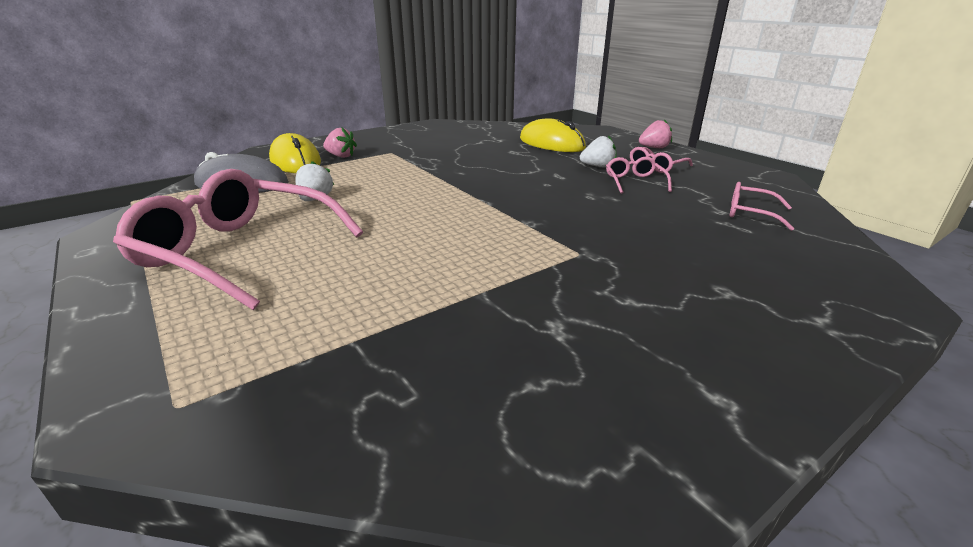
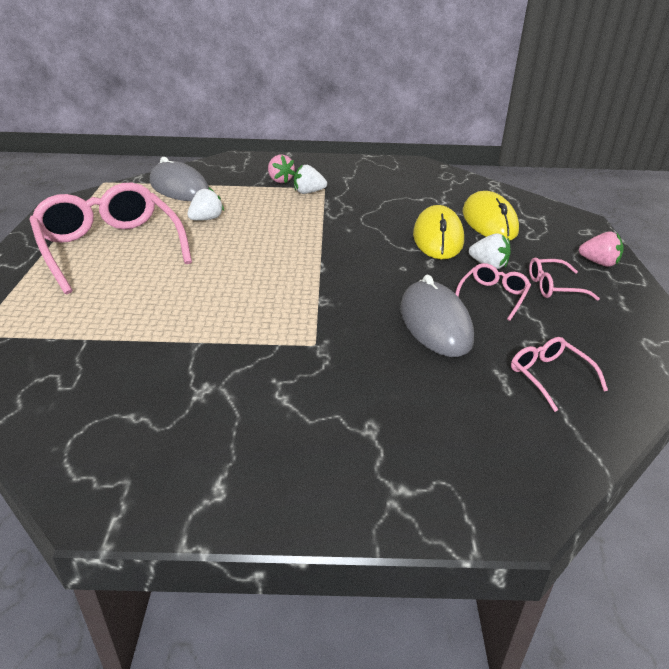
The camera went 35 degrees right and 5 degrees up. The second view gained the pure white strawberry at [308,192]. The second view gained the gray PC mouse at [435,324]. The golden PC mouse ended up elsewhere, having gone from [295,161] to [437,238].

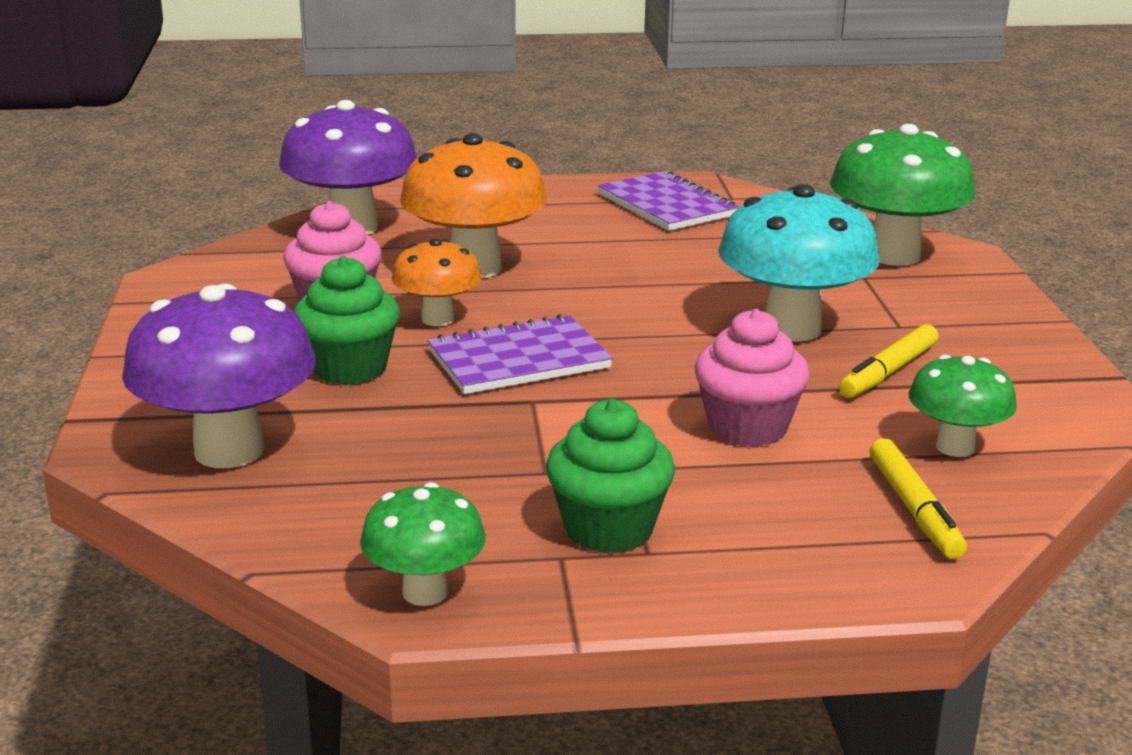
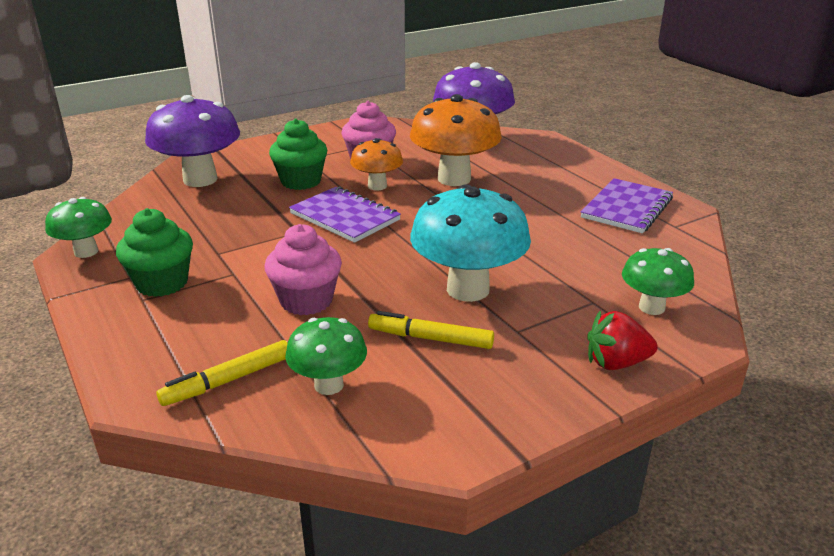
The camera went 65 degrees right and 5 degrees up. The second view gained the red strawberry at [616,363]. The size of the leaf-green toadstool at [894,255] changed by a factor of 0.57.

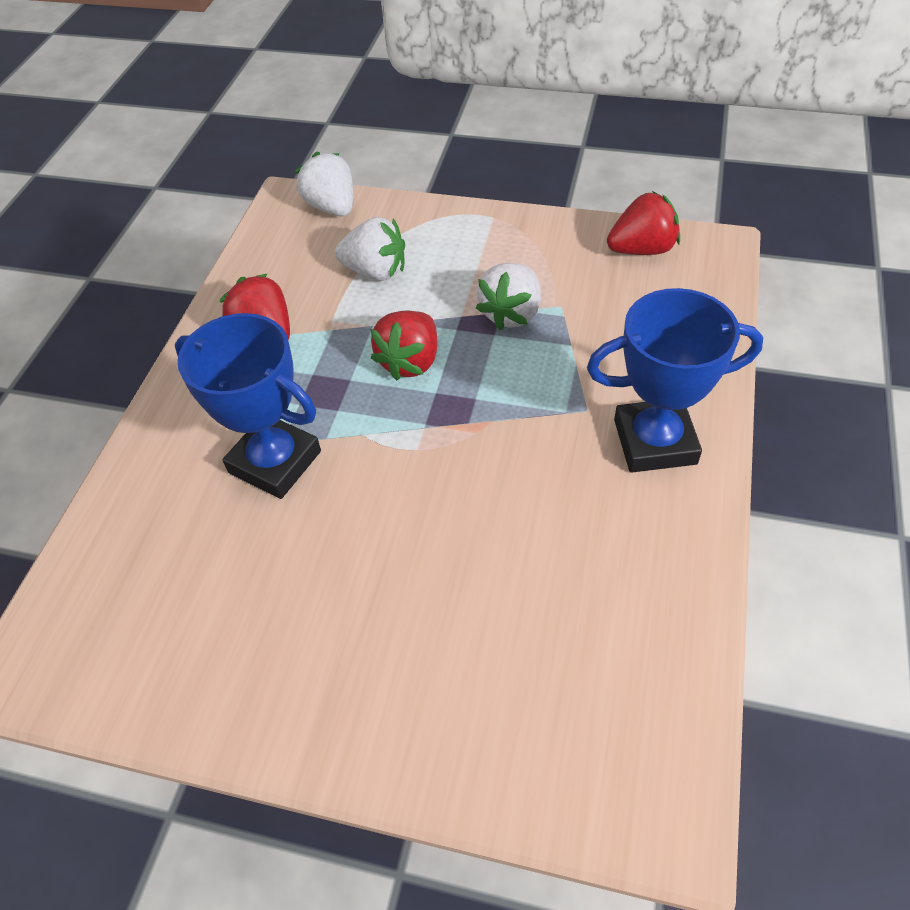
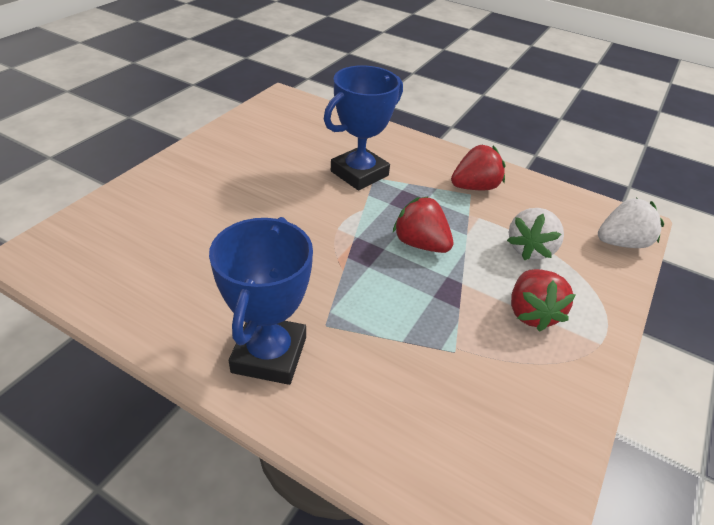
The camera went 100 degrees right and 10 degrees down. The red strawberry ended up elsewhere, having gone from [642,249] to [531,313]. The second view lost the pure white strawberry at [511,314].

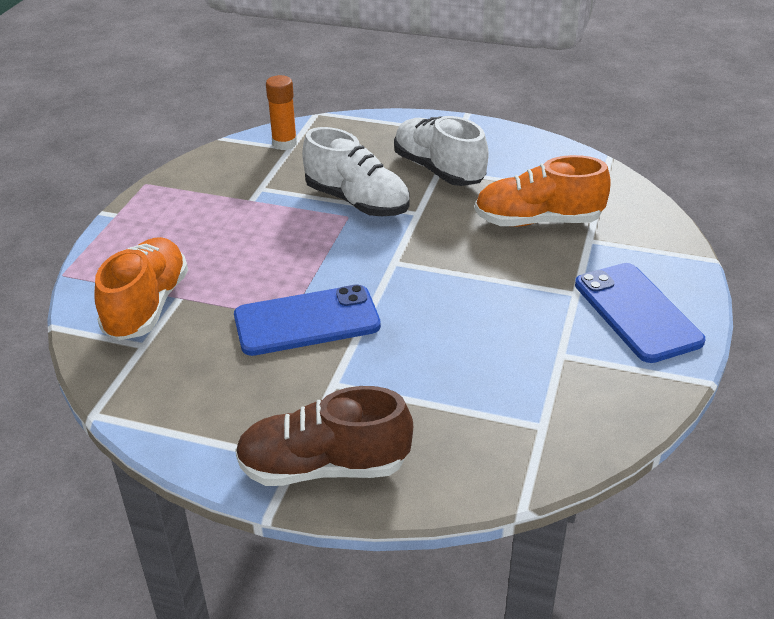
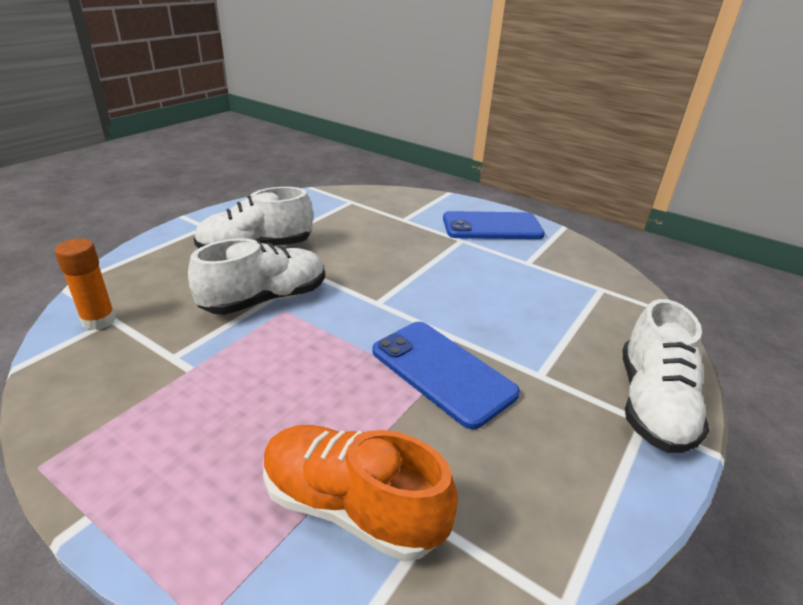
The camera went 75 degrees left and 5 degrees down. The cobalt phone at [307,321] ended up facing another way, 45 degrees counterclockwise from before. What was the brown shoe at [323,467] turned into the pure white shoe at [652,404]. The second view lost the orange-coloured shoe at [538,221].

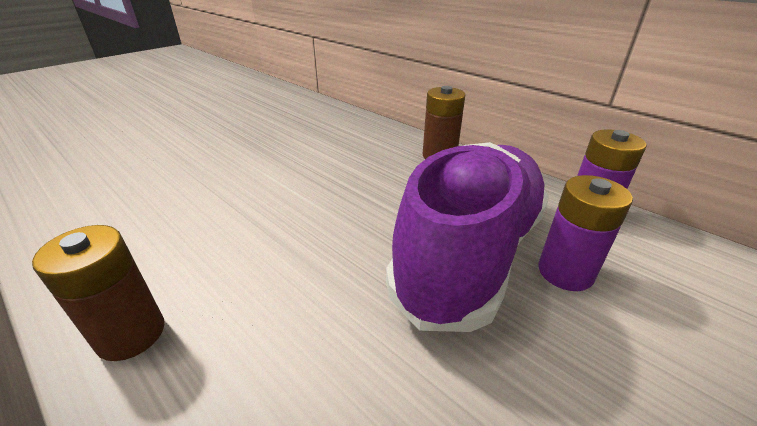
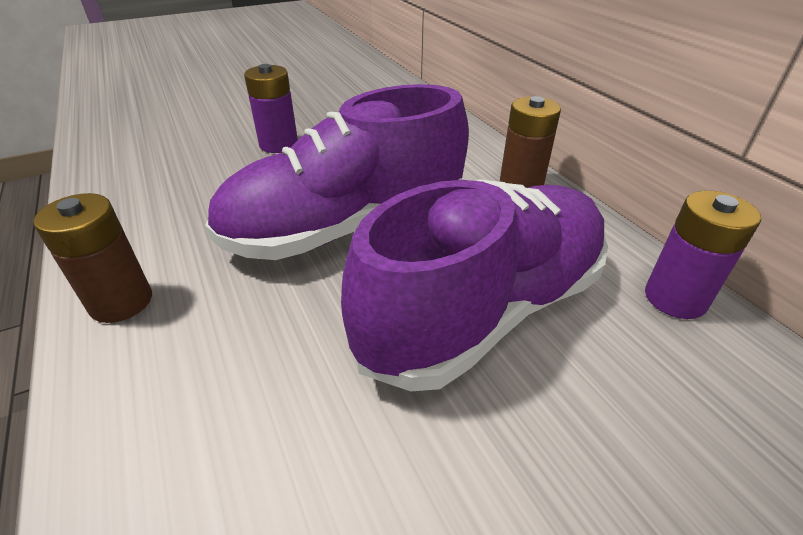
The camera went 20 degrees right and 5 degrees up. The second view gained the violet shoe at [346,228]. The violet AA battery ended up elsewhere, having gone from [565,272] to [278,144].

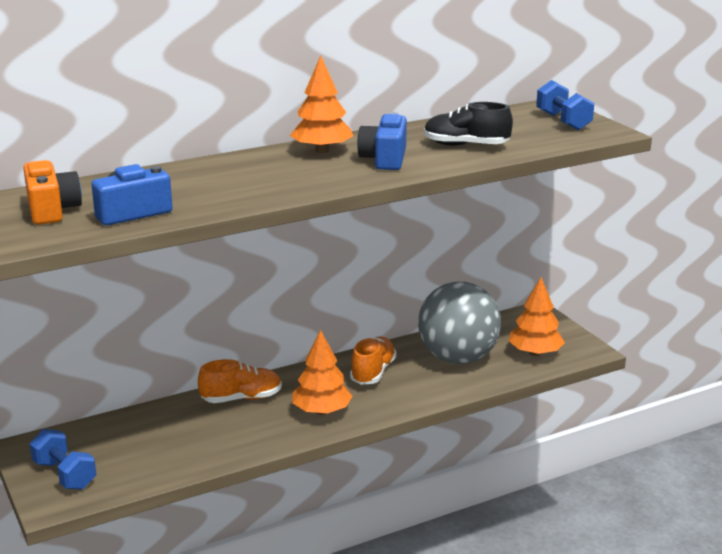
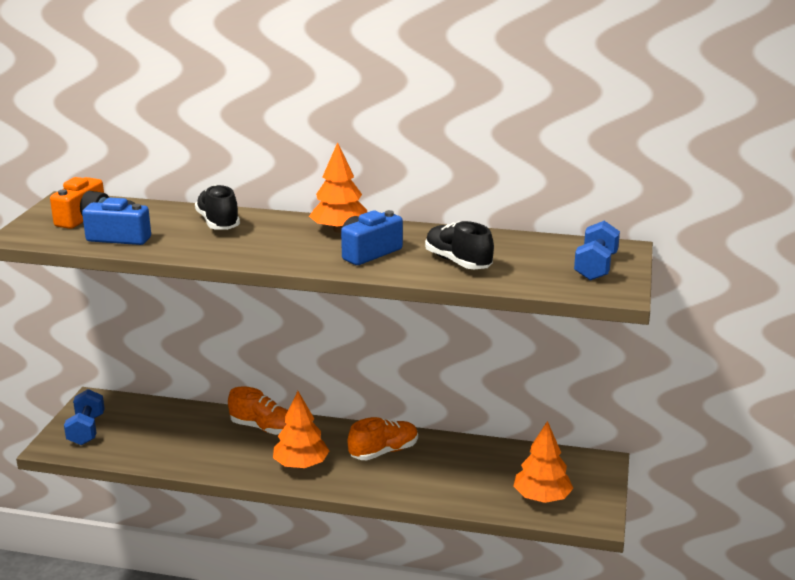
The camera went 40 degrees right and 0 degrees up. The second view gained the ebony shoe at [218,223]. The second view lost the gray play ball at [458,358].

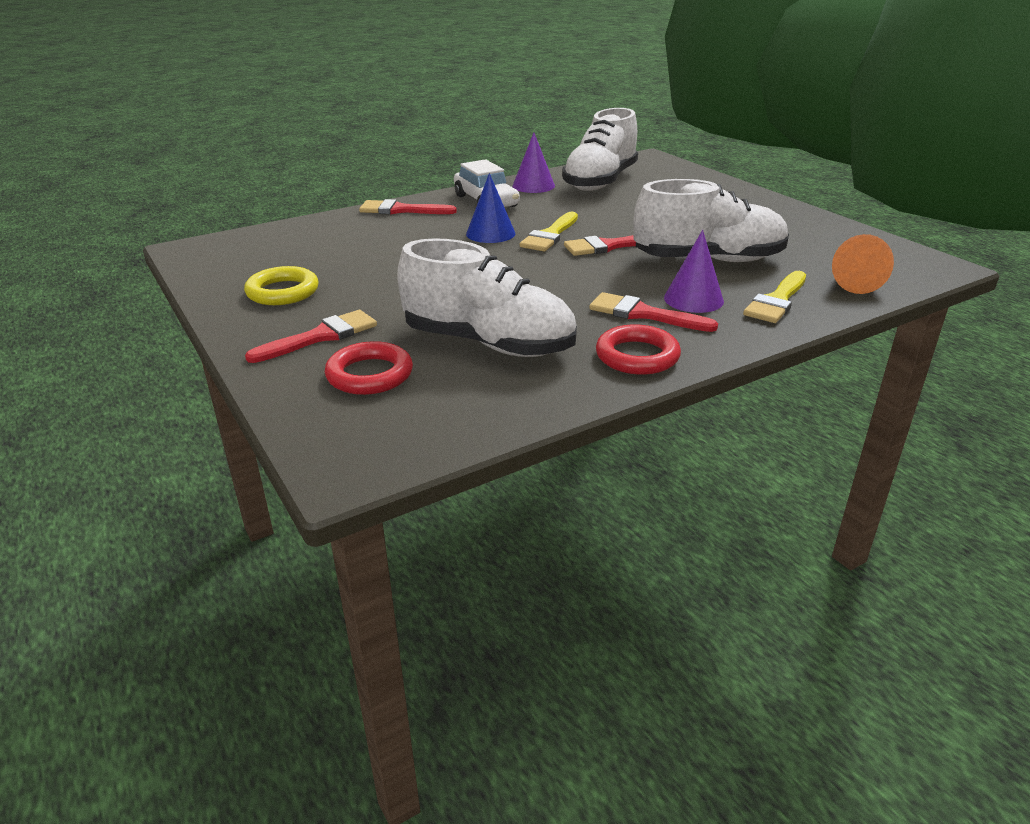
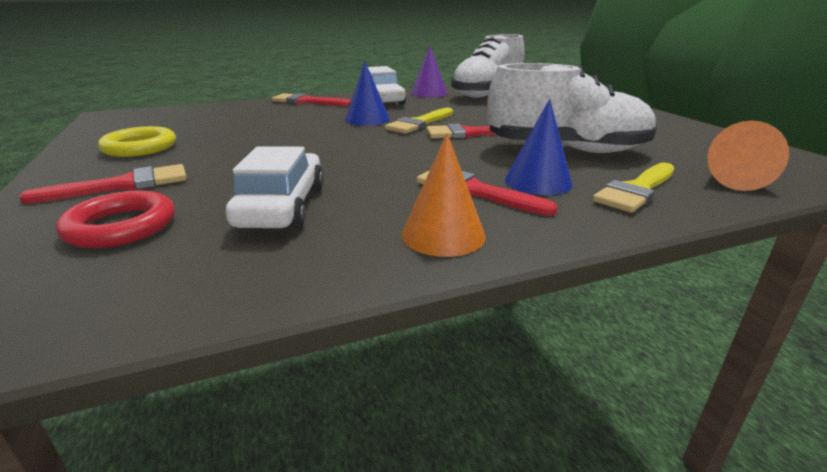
The camera went 10 degrees right and 5 degrees down. Where the pure white shoe stood at [489,344], the pure white car came to stand at [282,206]. Where the red ring stood at [637,356], the orange-coloured solid cone came to stand at [443,235]. What was the violet solid cone at [693,299] turned into the cobalt solid cone at [538,182].

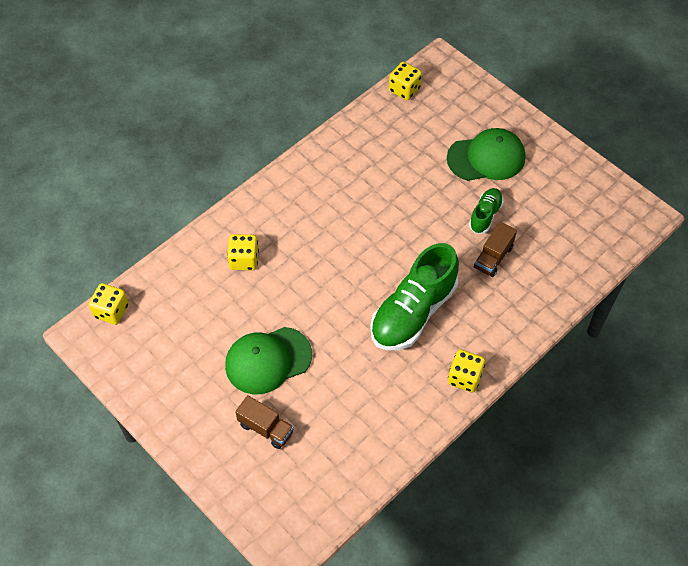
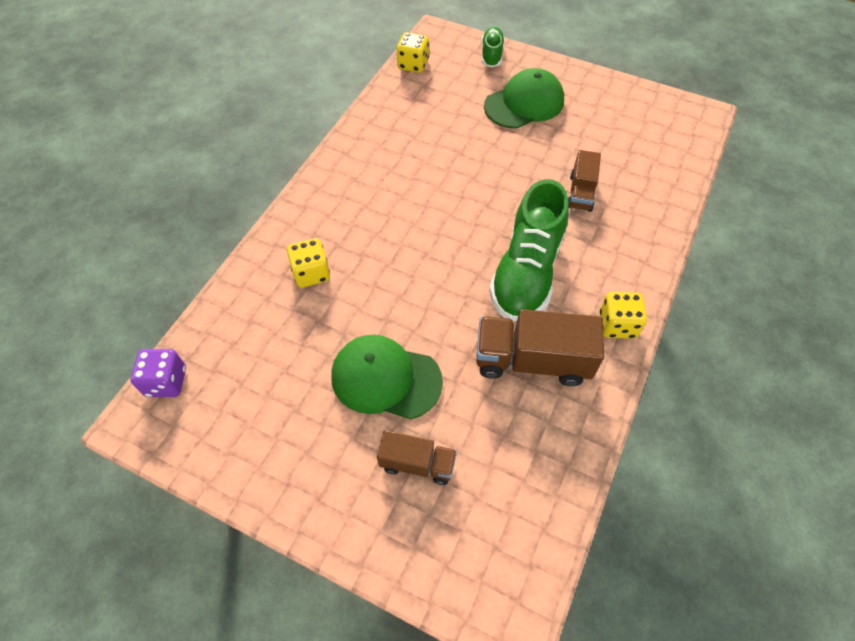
The camera went 20 degrees left and 0 degrees up. What was the golden game die at [111,311] turned into the violet game die at [166,381]. The leaf-green cap at [268,360] ended up facing another way, 60 degrees clockwise from before. The second view gained the brown lorry at [532,360]. The leaf-green shoe ended up elsewhere, having gone from [485,215] to [491,54].

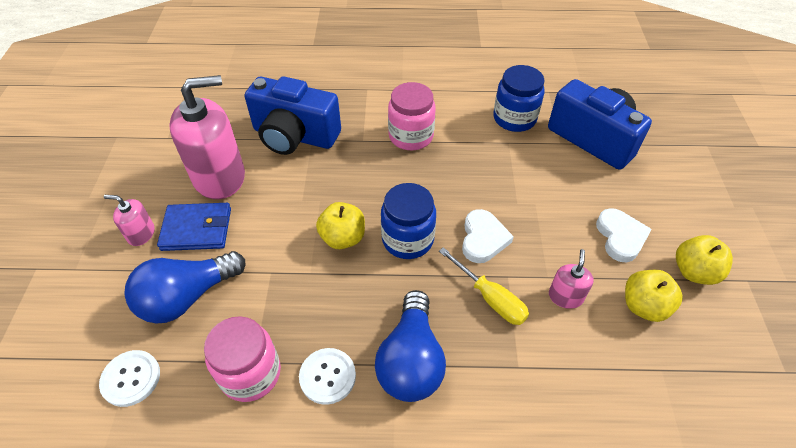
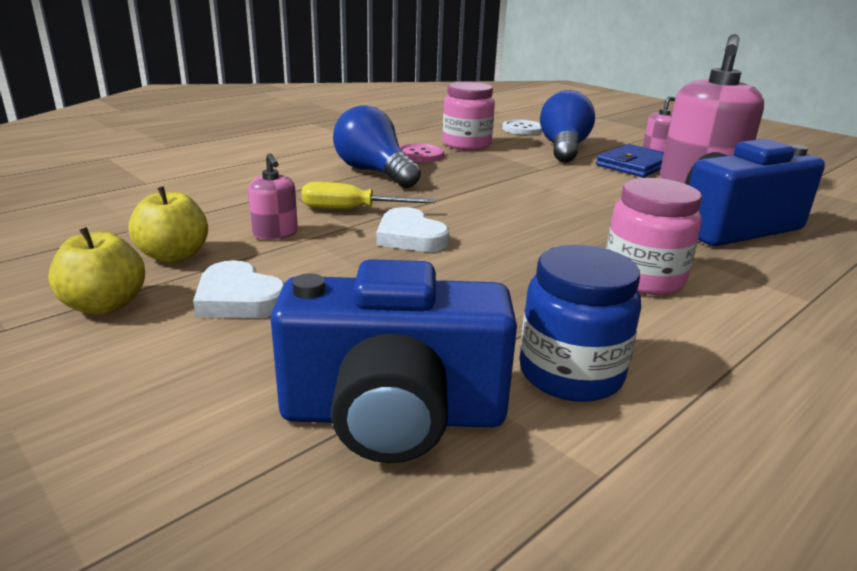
The camera went 135 degrees right and 25 degrees down. What was the pure white button at [327,376] turned into the pink button at [419,155]. The second view lost the golden toy apple at [343,238]. The second view lost the cobalt preserve jar at [407,239].

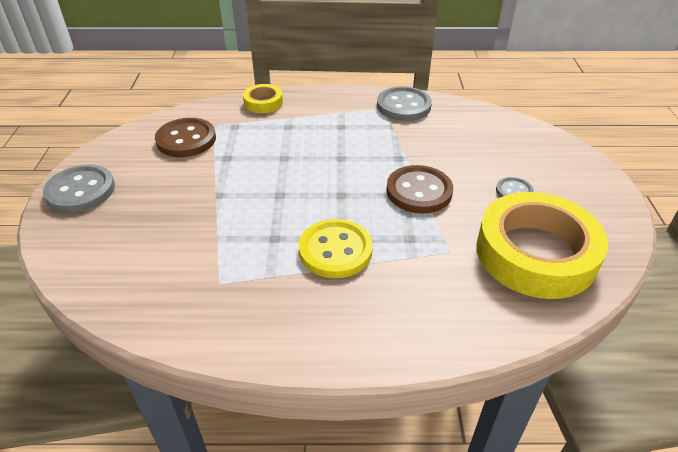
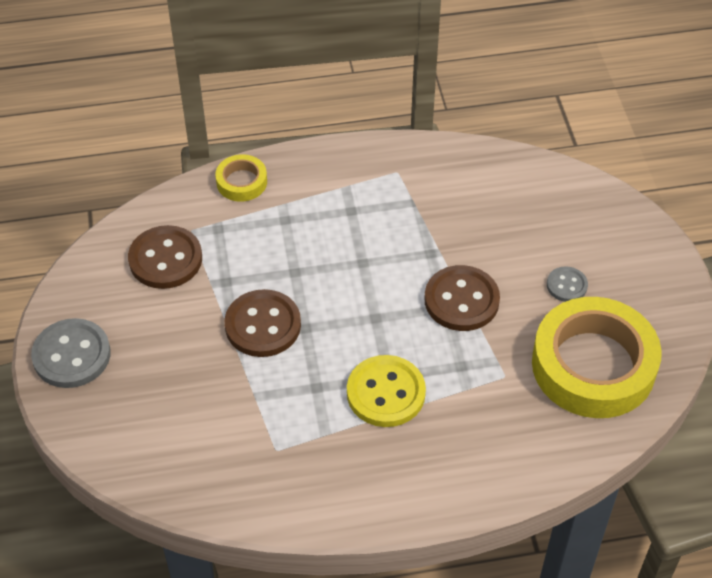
The camera went 10 degrees left and 10 degrees up. The second view gained the brown button at [263,325]. The second view lost the gray button at [403,106].

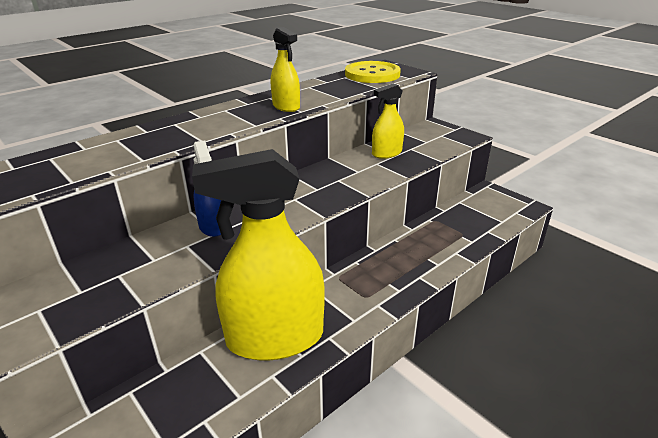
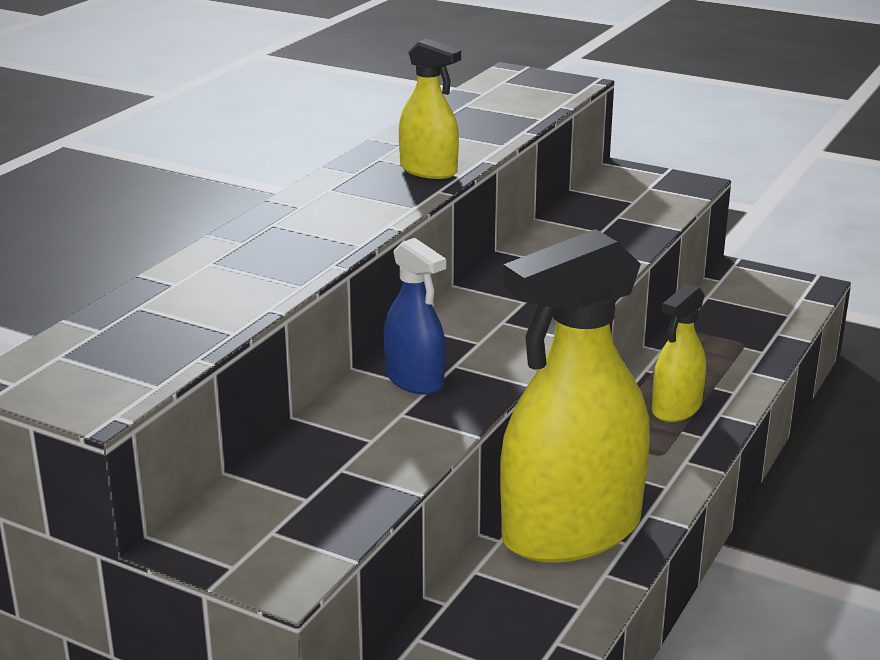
The camera went 20 degrees left and 5 degrees down. The golden spray bottle ended up elsewhere, having gone from [386,153] to [676,409]. The second view lost the golden button at [372,74].

